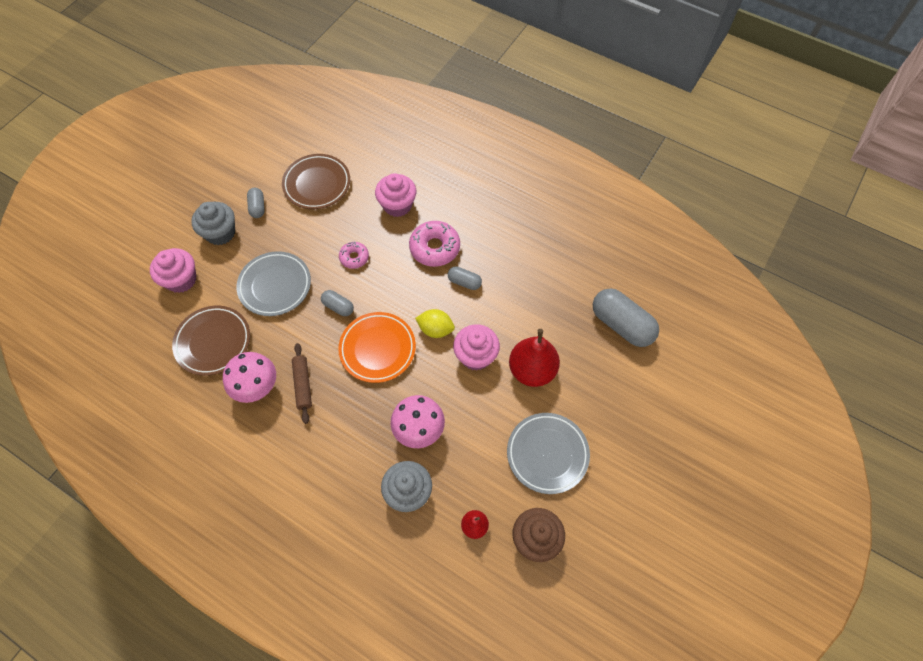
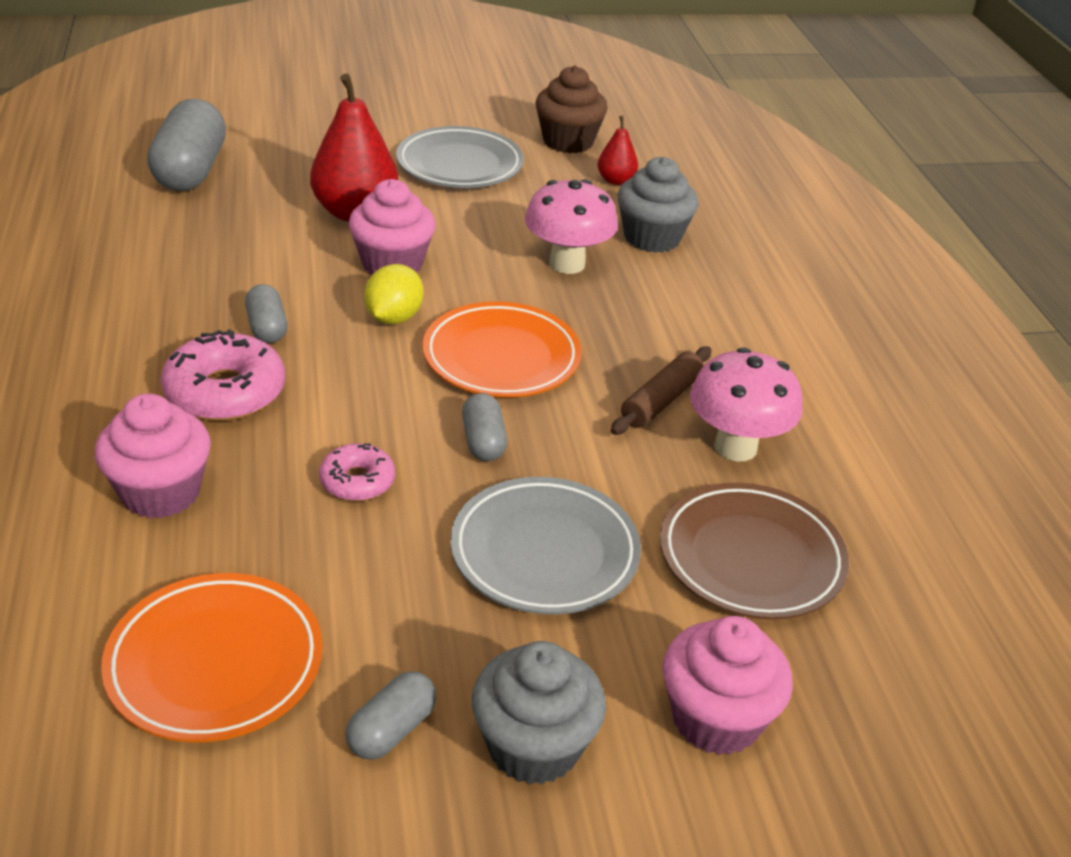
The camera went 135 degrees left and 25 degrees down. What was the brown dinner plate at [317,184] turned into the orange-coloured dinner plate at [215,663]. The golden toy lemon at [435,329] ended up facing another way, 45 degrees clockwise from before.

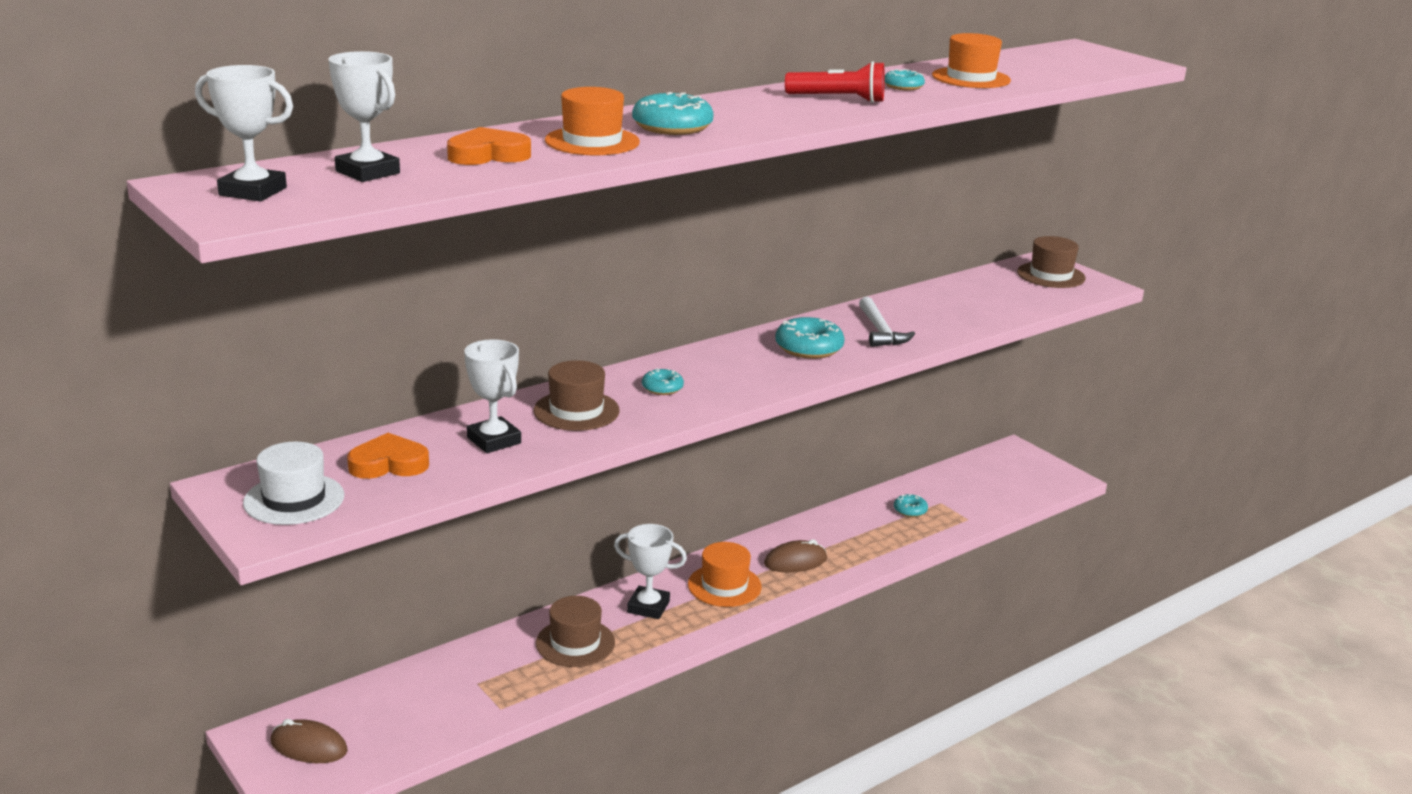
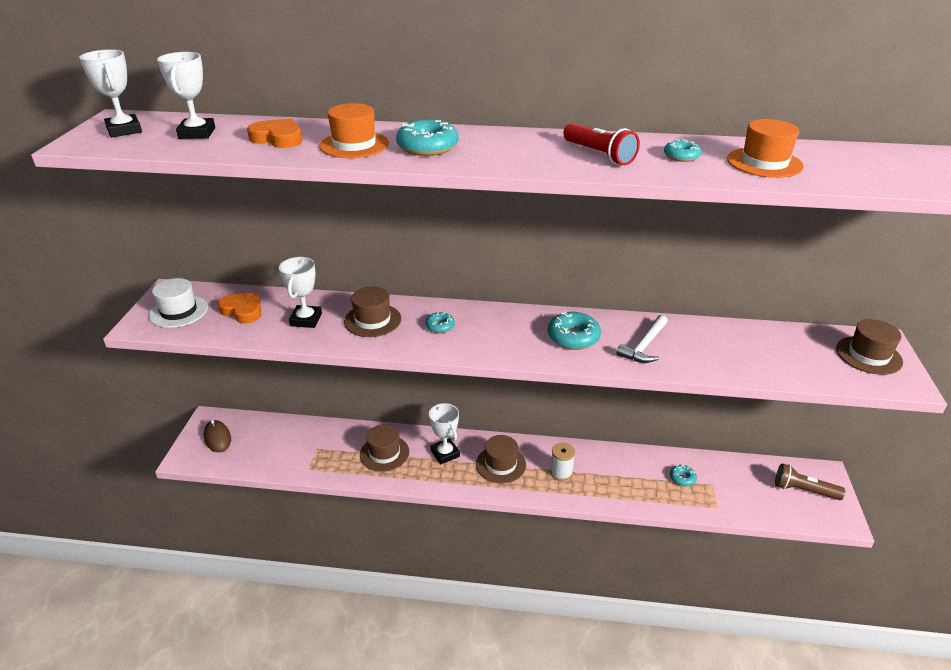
The camera went 45 degrees right and 10 degrees up. What was the orange-coloured hat at [724,586] turned into the brown hat at [500,464]. Where the brown PC mouse stood at [795,561], the pure white reel of thread came to stand at [561,472]. The second view gained the brown flashlight at [804,490].

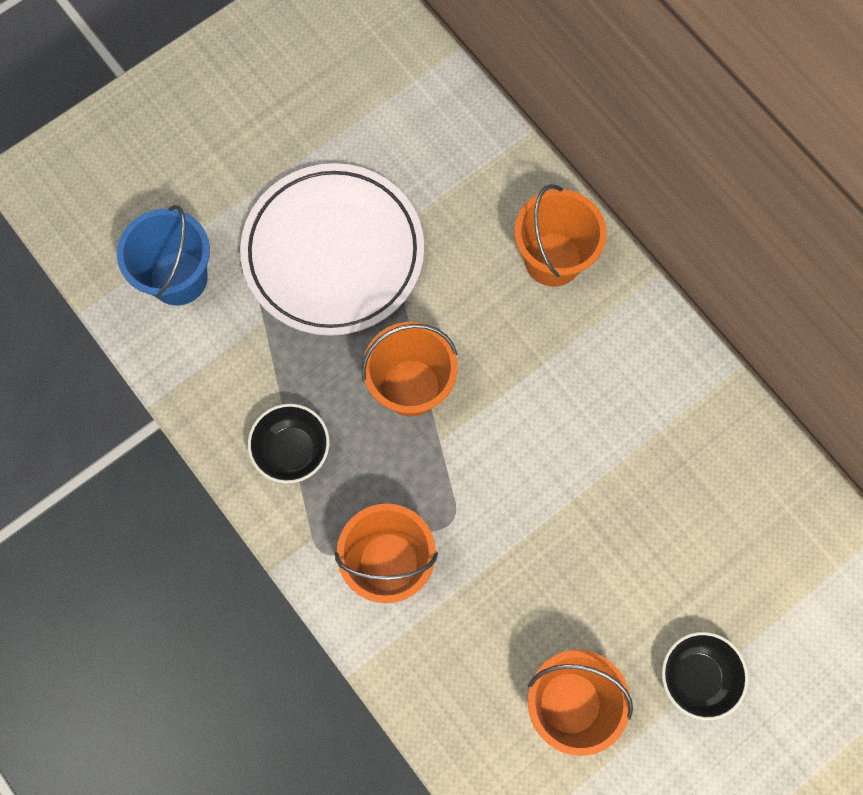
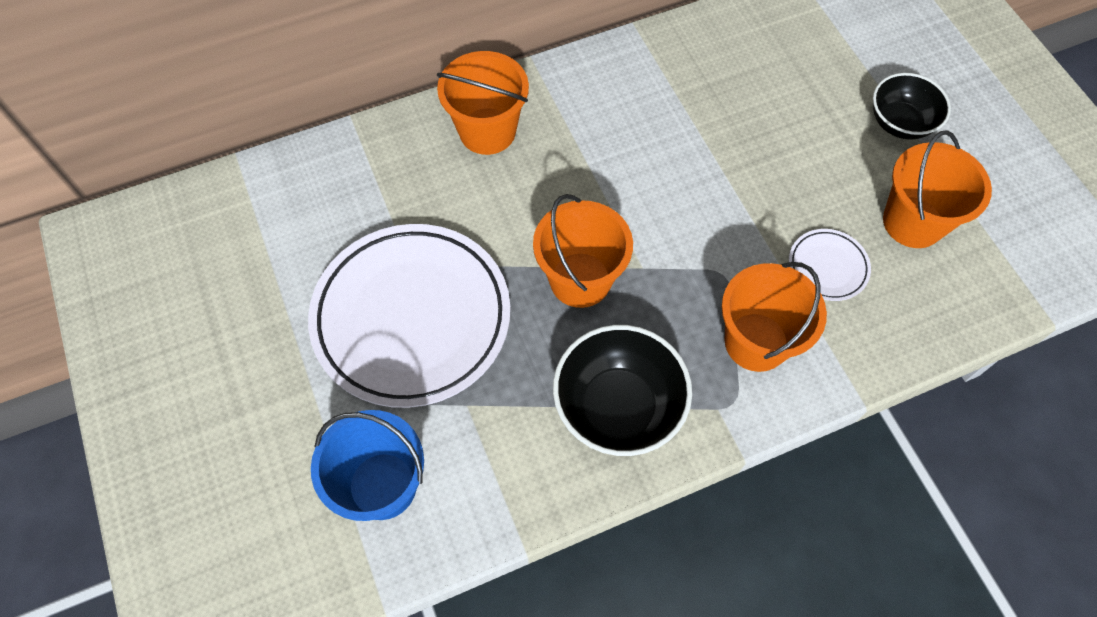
The camera went 75 degrees left and 10 degrees down. The size of the ebony serving bowl at [292,450] changed by a factor of 1.51. The second view gained the pure white dinner plate at [827,267].

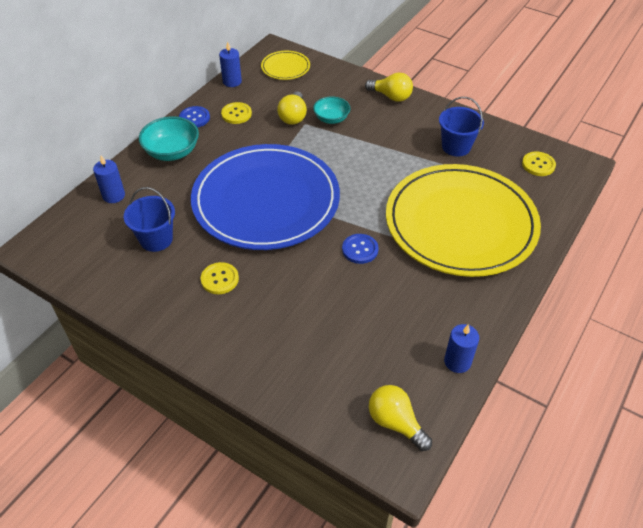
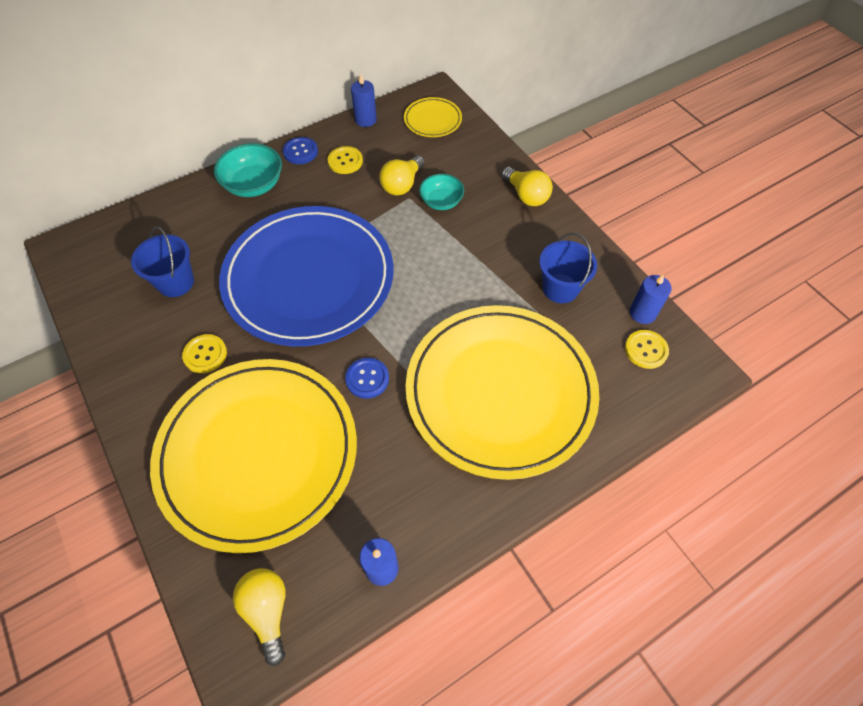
The camera went 25 degrees right and 10 degrees up. The second view gained the golden dinner plate at [258,453]. The cobalt pillar candle ended up elsewhere, having gone from [114,195] to [642,313].

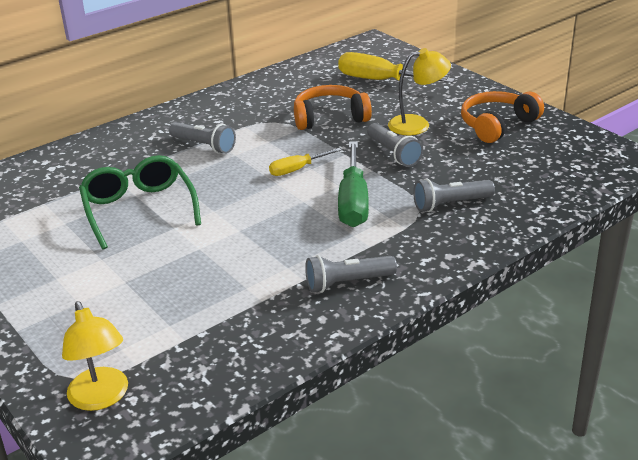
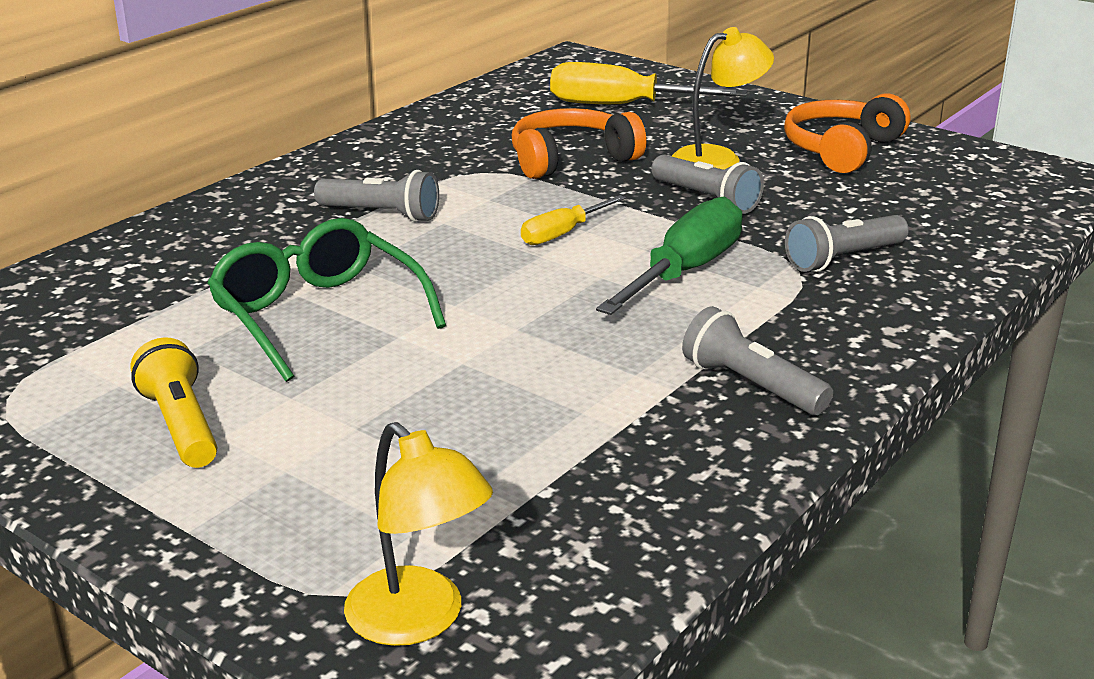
The camera went 15 degrees left and 5 degrees down. The second view gained the golden flashlight at [181,425]. The leaf-green screwdriver at [353,202] ended up facing another way, 135 degrees counterclockwise from before. The gray flashlight at [347,283] ended up facing another way, 75 degrees clockwise from before.

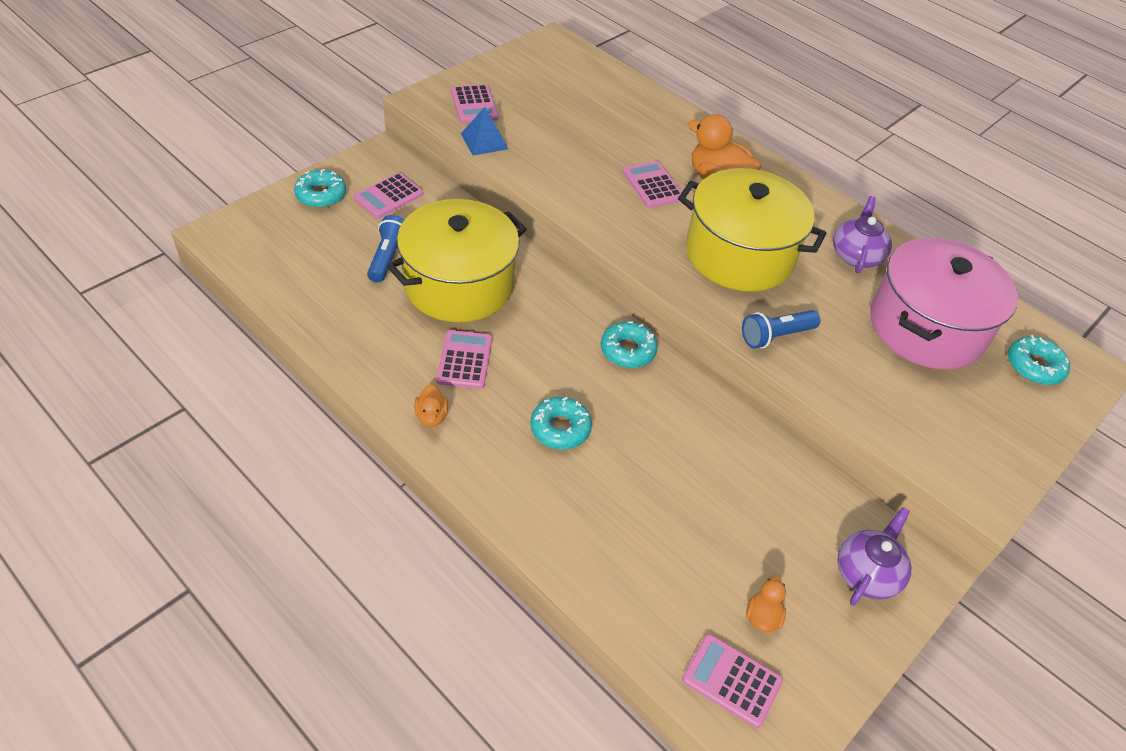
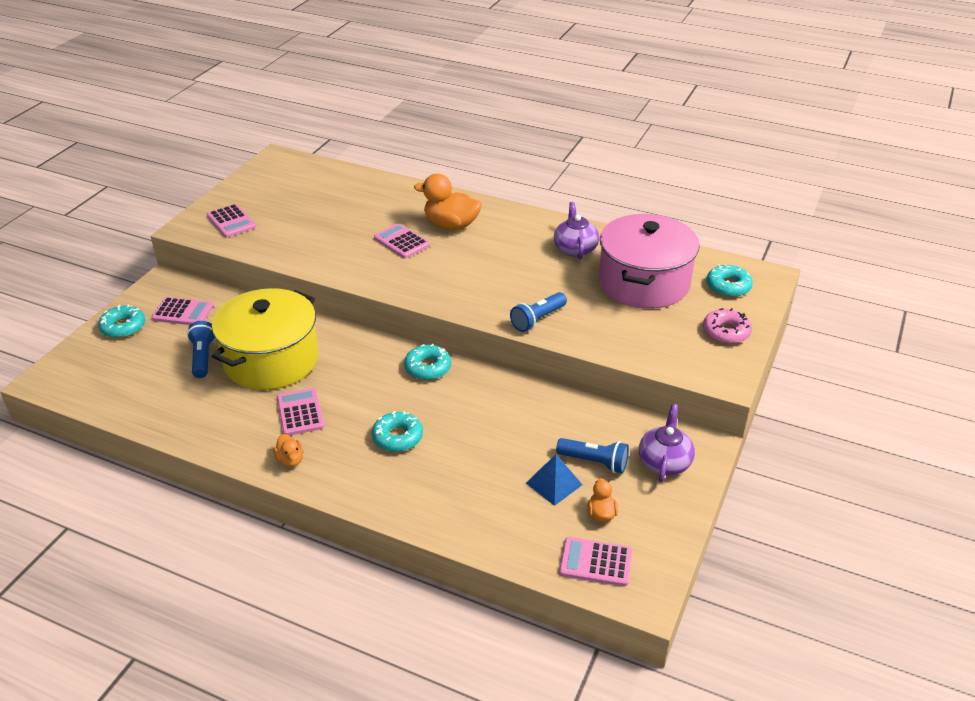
The camera went 15 degrees left and 10 degrees down. The pink adding machine at [388,196] ended up facing another way, 105 degrees counterclockwise from before. The cobalt pyramid ended up elsewhere, having gone from [484,141] to [554,484]. The second view gained the cobalt flashlight at [594,462]. The second view gained the pink donut at [726,332]. The second view lost the golden pot at [739,254].

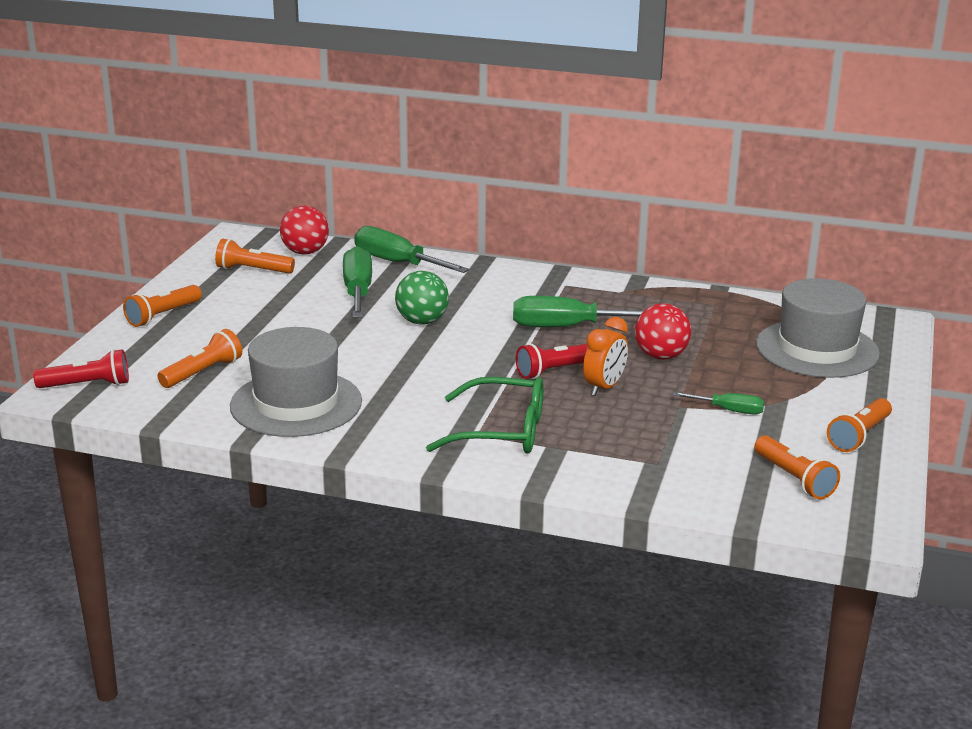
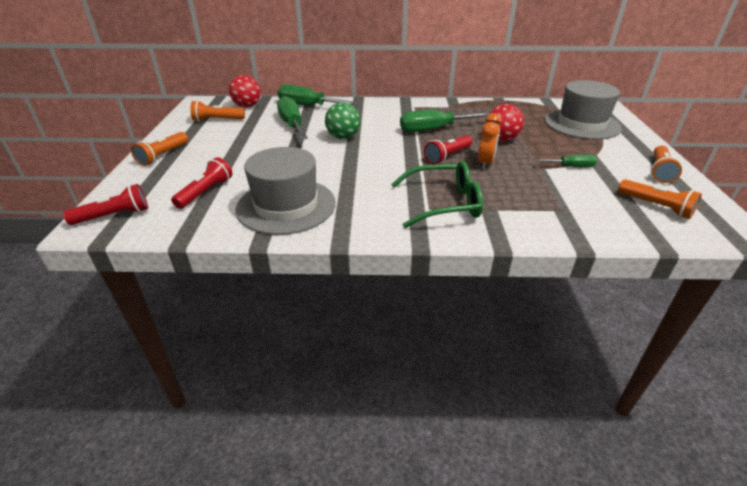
The camera went 15 degrees left and 10 degrees up. What was the orange-coloured flashlight at [203,372] turned into the red flashlight at [206,192].

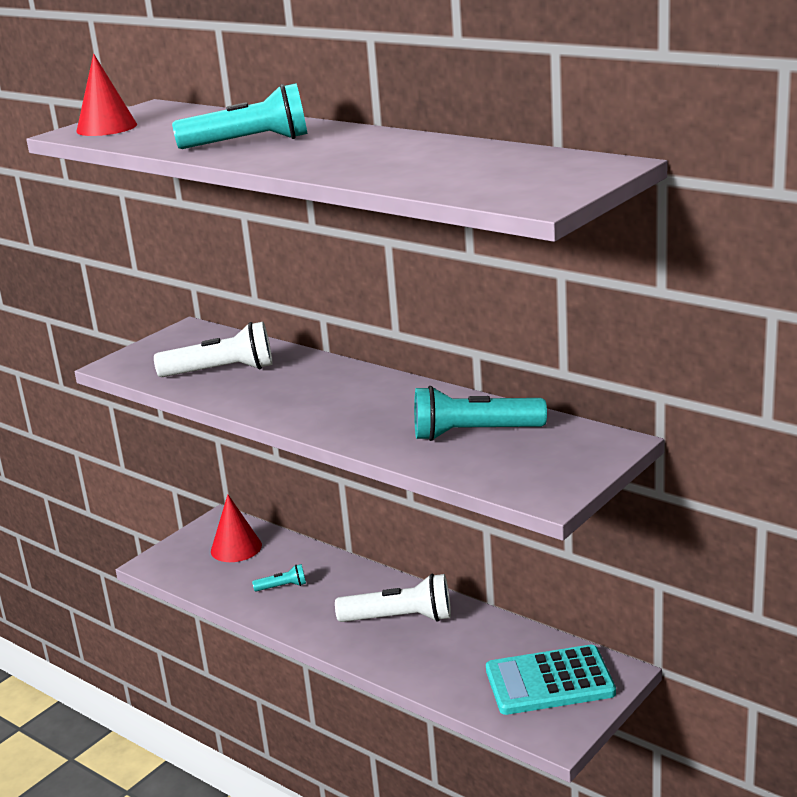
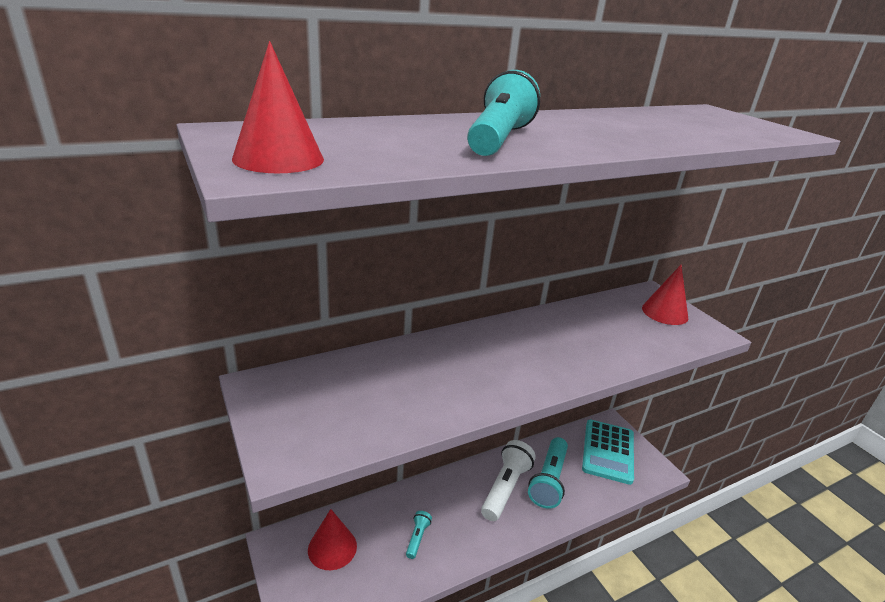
The camera went 70 degrees left and 5 degrees up. The teal flashlight ended up elsewhere, having gone from [474,433] to [548,480]. The second view gained the red solid cone at [665,312]. The second view lost the pure white flashlight at [221,371].

